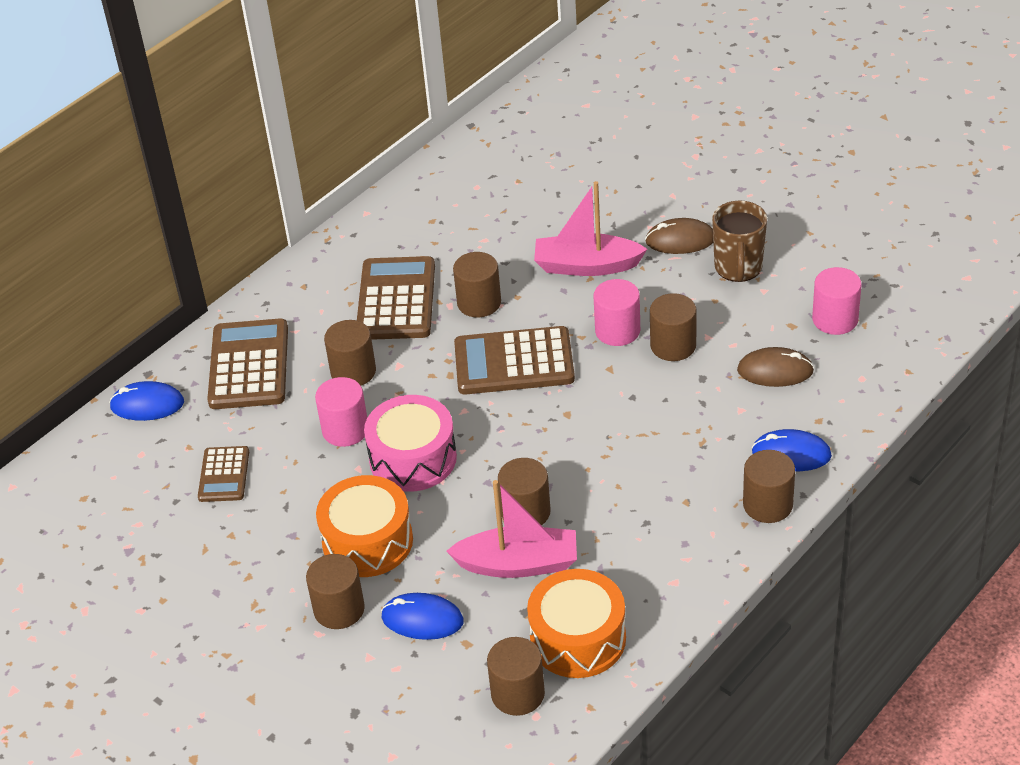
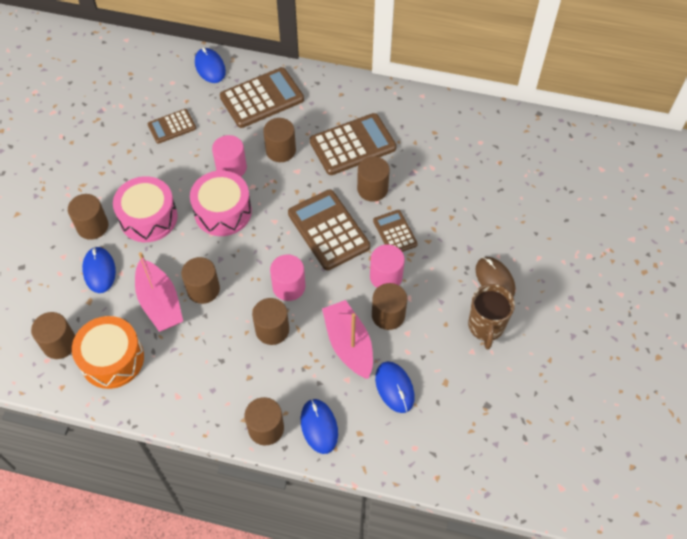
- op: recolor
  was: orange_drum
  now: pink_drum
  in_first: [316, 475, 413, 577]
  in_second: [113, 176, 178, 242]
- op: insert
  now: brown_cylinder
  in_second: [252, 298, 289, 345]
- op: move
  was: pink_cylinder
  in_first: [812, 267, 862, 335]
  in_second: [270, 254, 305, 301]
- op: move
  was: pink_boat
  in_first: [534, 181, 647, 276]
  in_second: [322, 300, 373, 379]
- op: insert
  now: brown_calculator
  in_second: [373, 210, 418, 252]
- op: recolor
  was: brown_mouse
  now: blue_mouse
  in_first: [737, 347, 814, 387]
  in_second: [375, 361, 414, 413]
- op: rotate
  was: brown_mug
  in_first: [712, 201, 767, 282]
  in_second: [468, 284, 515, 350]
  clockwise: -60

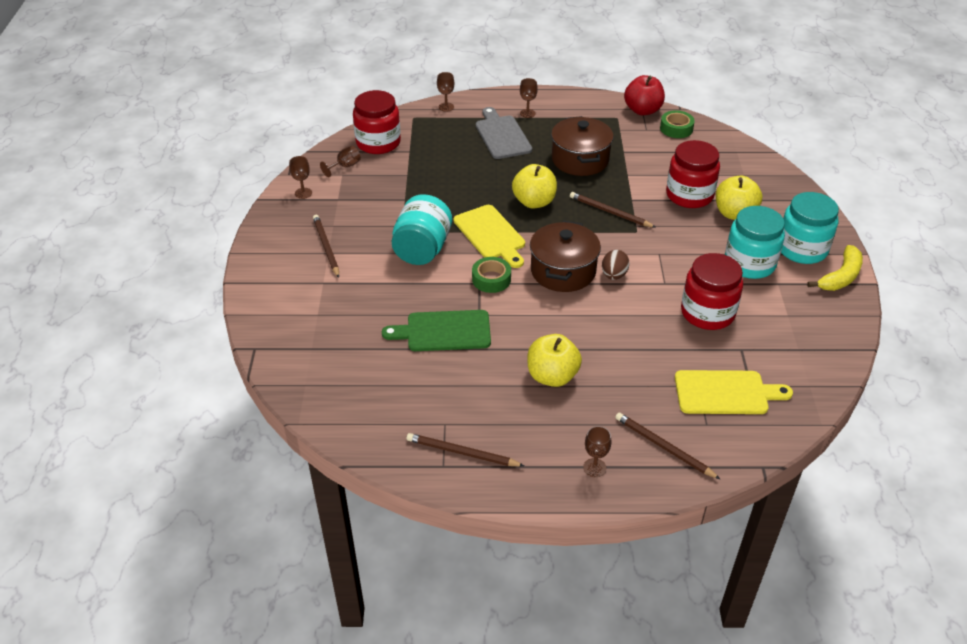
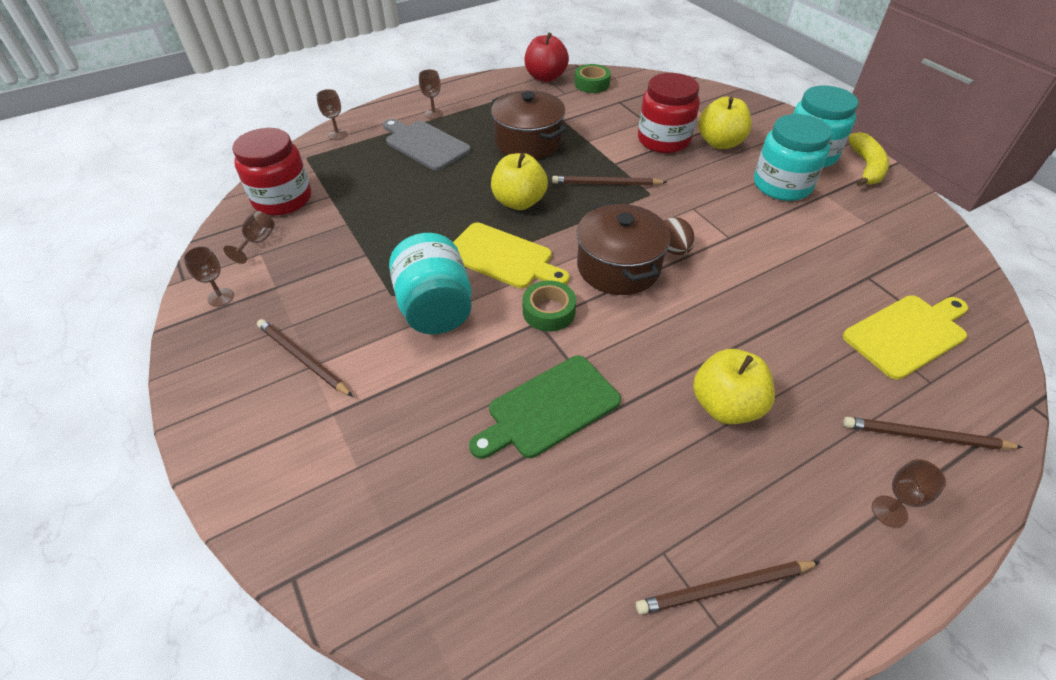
- op: delete
  was: red_jar
  in_first: [681, 253, 743, 330]

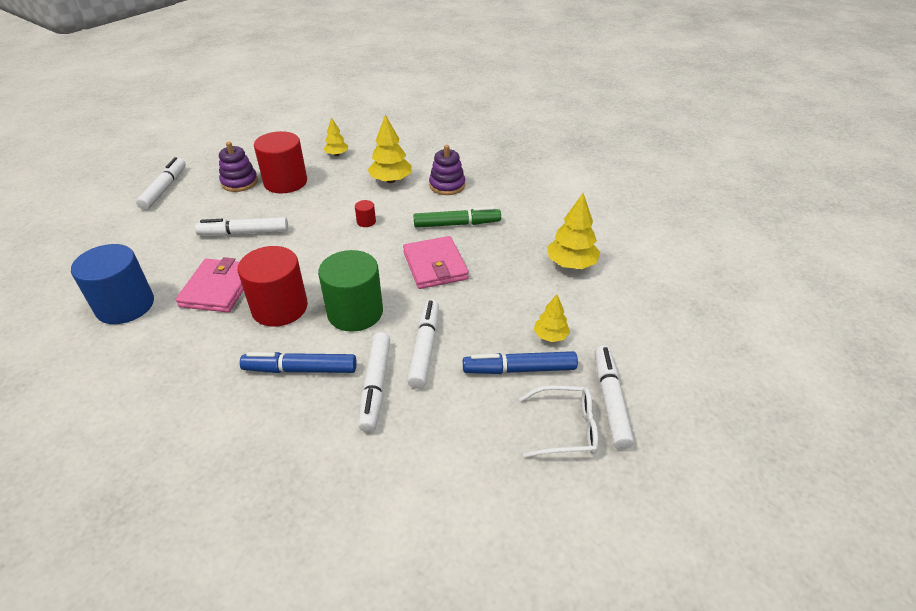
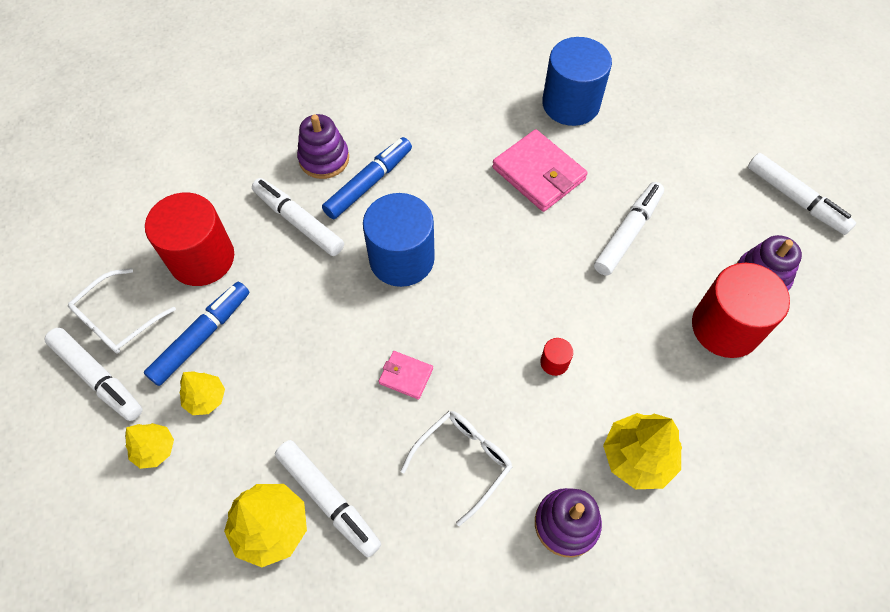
- op: move
  was: yellow_tree
  in_first: [323, 117, 348, 156]
  in_second: [125, 423, 174, 469]
- op: move
  was: red_cylinder
  in_first: [238, 246, 308, 327]
  in_second: [145, 193, 234, 286]
- op: move
  was: white_marker
  in_first: [407, 300, 439, 389]
  in_second: [275, 440, 381, 558]
- op: insert
  now: purple_stacking_toy
  in_second: [297, 114, 349, 179]
- op: recolor
  was: green_cylinder
  now: blue_cylinder
  in_first: [318, 250, 383, 332]
  in_second: [363, 193, 435, 287]
- op: resize
  was: pink_wallet
  in_first: [403, 236, 469, 289]
  in_second: [378, 351, 433, 400]
  ratio: 0.52
- op: replace
  was: green_marker
  now: white_glasses
  in_first: [413, 207, 501, 228]
  in_second: [400, 411, 512, 526]

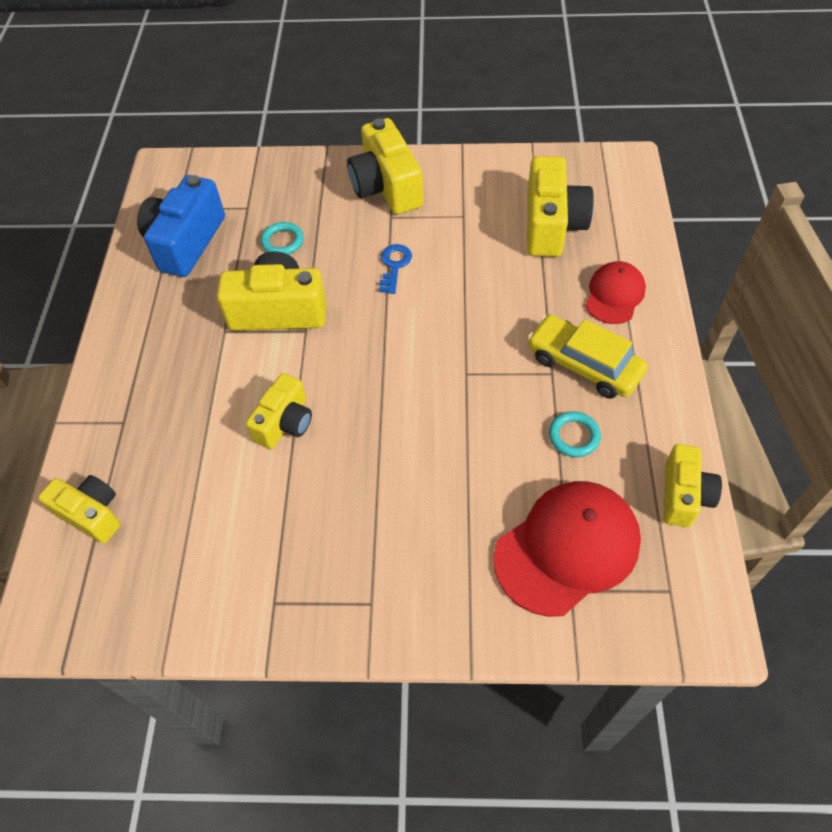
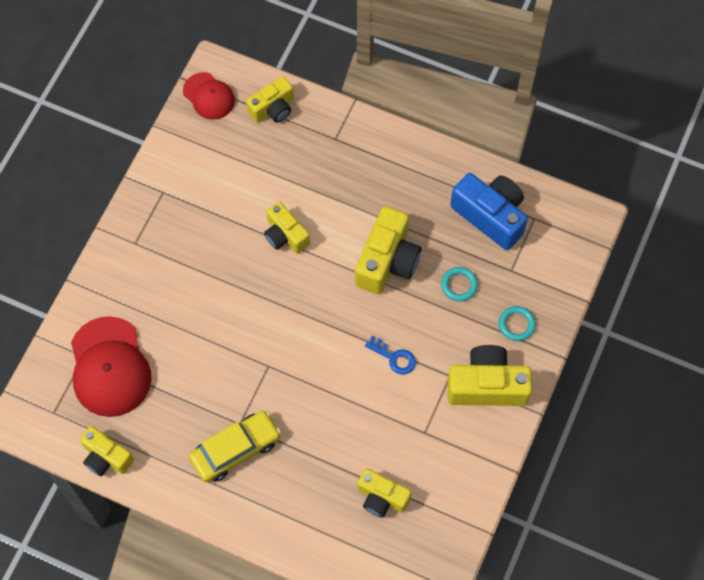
- op: move
  was: red_cap
  in_first: [585, 261, 646, 324]
  in_second: [183, 72, 235, 120]
- op: resize
  was: yellow_camera
  in_first: [527, 156, 594, 257]
  in_second: [357, 468, 412, 518]
  ratio: 0.64
- op: move
  was: turquoise_ring
  in_first: [549, 411, 601, 457]
  in_second: [499, 306, 536, 341]

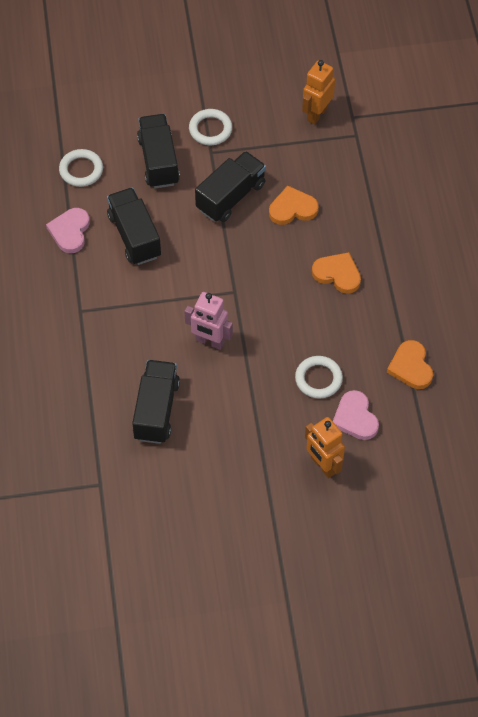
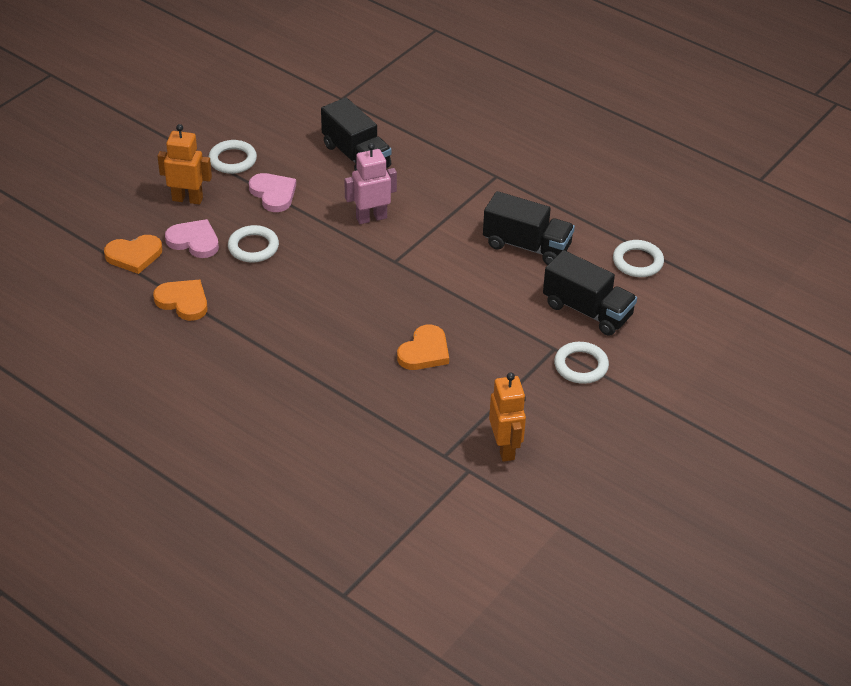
- op: move
  was: orange_heart
  in_first: [312, 252, 361, 294]
  in_second: [104, 235, 162, 274]
- op: insert
  now: white_ring
  in_second: [208, 140, 257, 174]
- op: move
  was: pink_heart
  in_first: [46, 208, 90, 253]
  in_second: [249, 173, 296, 212]
- op: delete
  was: black_truck
  in_first: [195, 151, 266, 222]

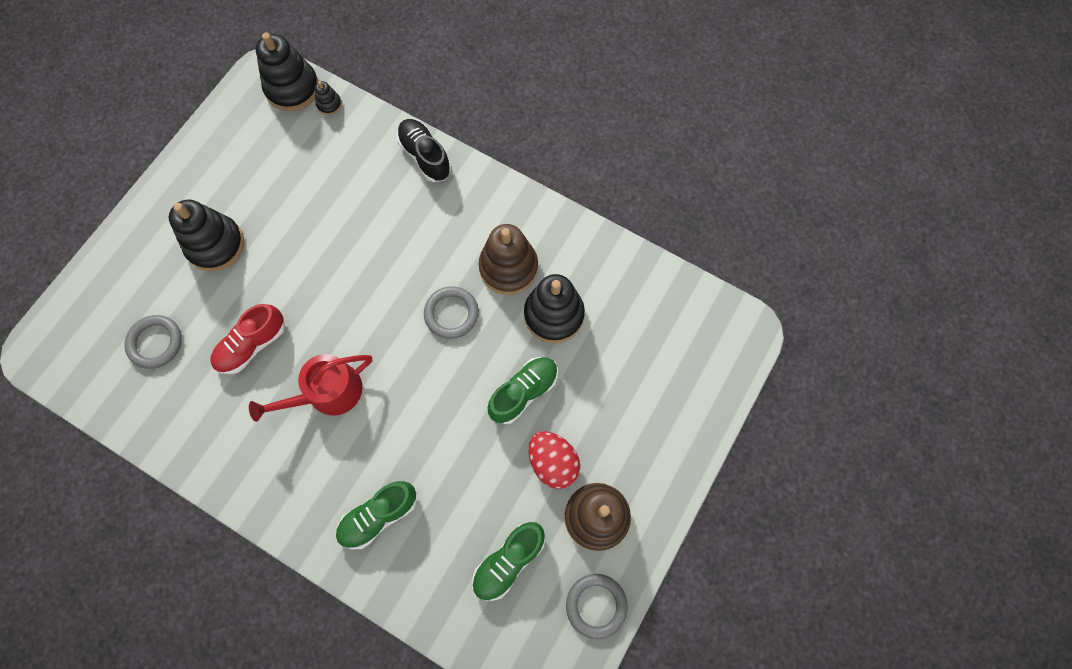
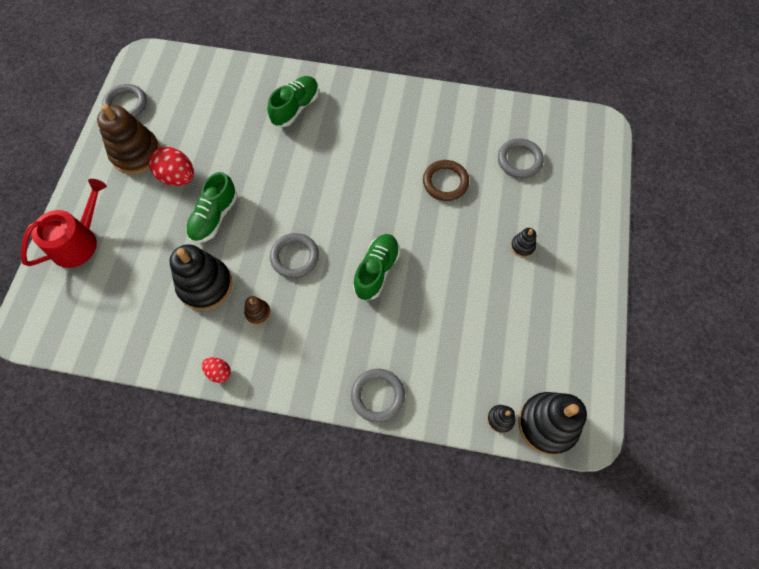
- op: move
  was: red_watering_can
  in_first: [249, 354, 372, 422]
  in_second: [21, 179, 107, 268]
- op: insert
  now: red_egg
  in_second: [202, 357, 231, 383]
- op: resize
  was: brown_stacking_toy
  in_first: [479, 224, 538, 295]
  in_second: [244, 296, 271, 325]
  ratio: 0.46
- op: replace
  was: black_shoe
  now: grey_ring
  in_first: [397, 119, 451, 182]
  in_second: [351, 369, 405, 422]
- op: move
  was: green_shoe
  in_first: [472, 522, 545, 601]
  in_second: [353, 234, 400, 300]
- op: replace
  was: red_shoe
  now: brown_ring
  in_first: [211, 304, 285, 374]
  in_second: [423, 160, 469, 201]
- op: resize
  was: black_stacking_toy
  in_first: [169, 200, 244, 271]
  in_second: [511, 228, 536, 257]
  ratio: 0.46

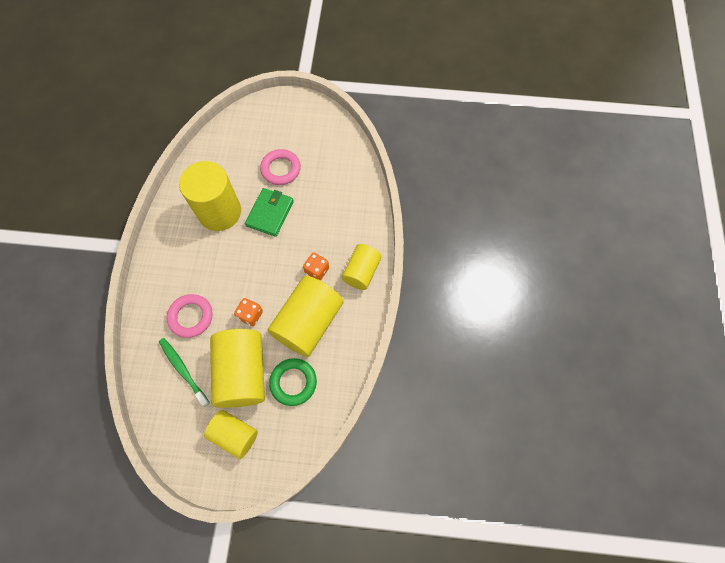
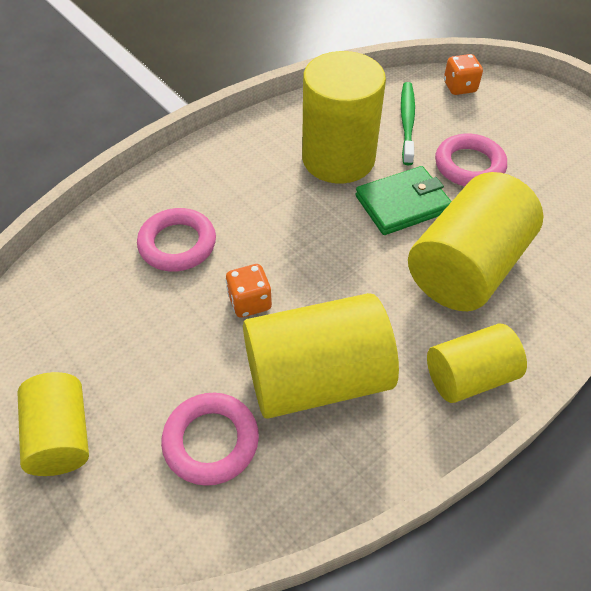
- op: recolor
  was: green_ring
  now: pink_ring
  in_first: [269, 358, 317, 406]
  in_second: [161, 393, 259, 486]
- op: move
  was: green_toothbrush
  in_first: [159, 338, 210, 407]
  in_second: [401, 82, 415, 165]
- op: move
  was: yellow_cylinder
  in_first: [210, 329, 265, 408]
  in_second: [408, 172, 543, 311]
- op: move
  was: orange_dice
  in_first: [303, 253, 329, 280]
  in_second: [444, 54, 483, 95]

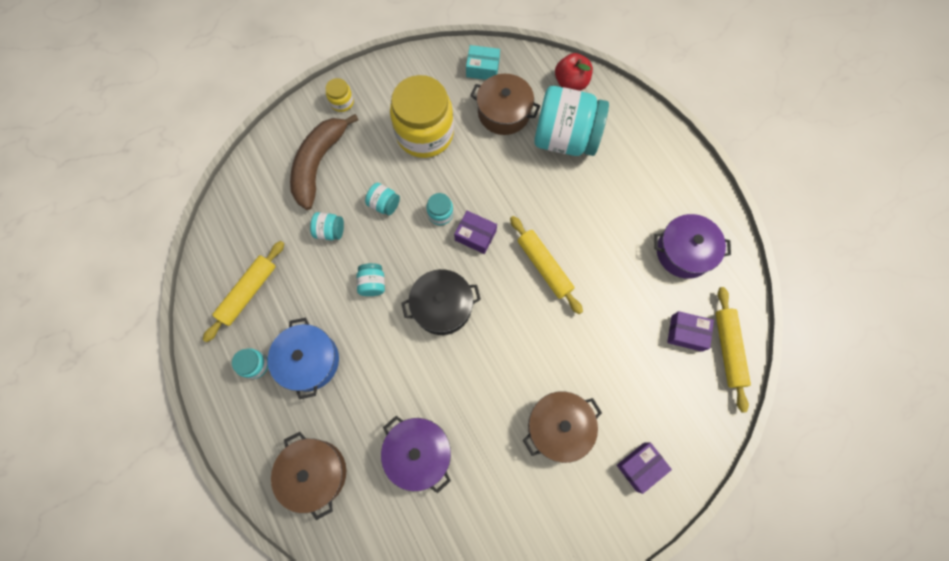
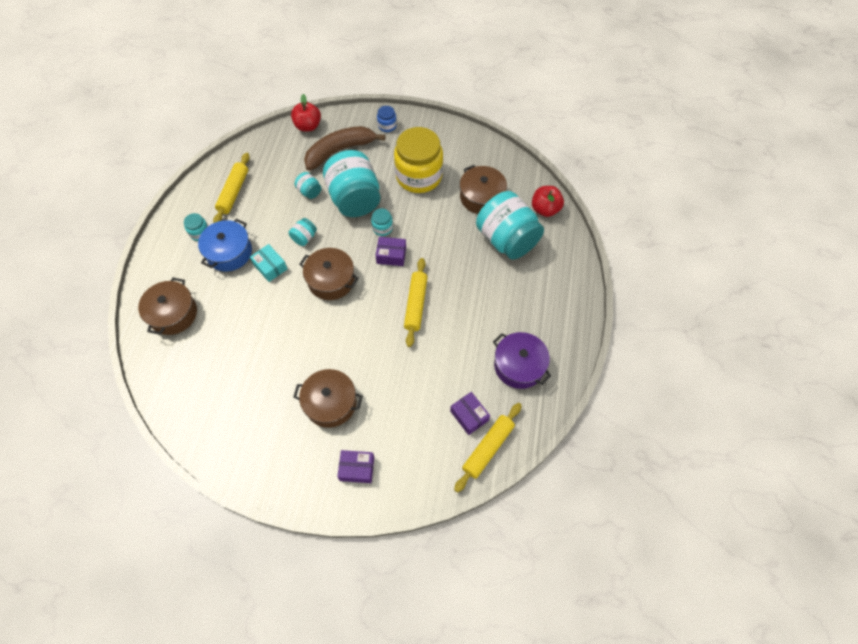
- op: rotate
  was: yellow_rolling_pin
  in_first: [203, 241, 284, 342]
  in_second: [213, 153, 250, 223]
  clockwise: -60
- op: move
  was: turquoise_box
  in_first: [466, 45, 500, 80]
  in_second: [250, 244, 287, 282]
- op: insert
  now: red_apple
  in_second: [291, 94, 321, 131]
- op: recolor
  was: black_pot
  now: brown_pot
  in_first: [401, 269, 481, 335]
  in_second: [299, 248, 359, 300]
- op: resize
  was: turquoise_jar
  in_first: [365, 183, 400, 216]
  in_second: [323, 150, 381, 217]
  ratio: 2.37
- op: rotate
  was: purple_box
  in_first: [454, 211, 497, 254]
  in_second: [376, 237, 406, 266]
  clockwise: -60
- op: recolor
  was: yellow_jar
  now: blue_jar
  in_first: [325, 78, 354, 112]
  in_second: [377, 106, 397, 132]
- op: delete
  was: purple_pot
  in_first: [381, 416, 451, 493]

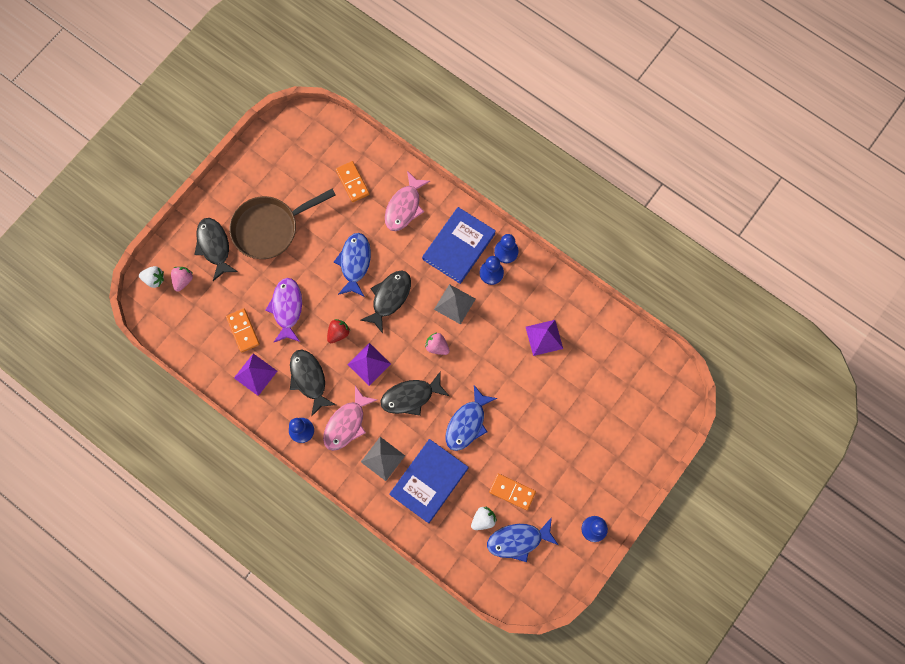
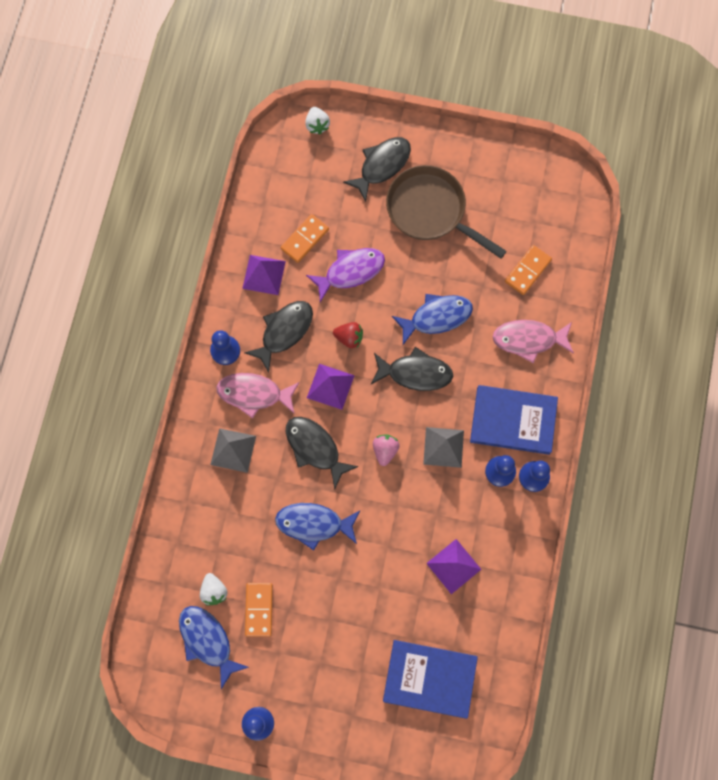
- op: rotate
  was: white_strawberry
  in_first: [471, 506, 497, 530]
  in_second: [200, 573, 227, 606]
  clockwise: 45
- op: move
  was: blue_book
  in_first: [389, 439, 468, 523]
  in_second: [383, 640, 478, 719]
- op: delete
  was: pink_strawberry
  in_first: [171, 267, 193, 292]

